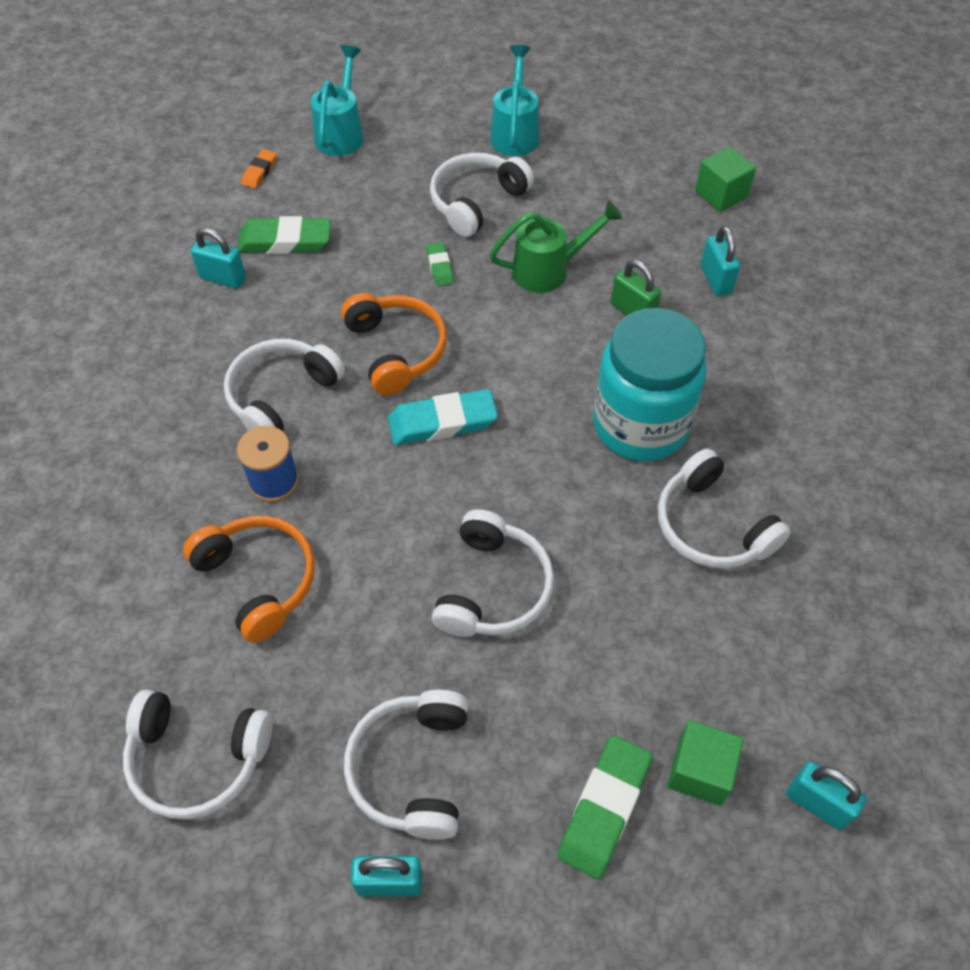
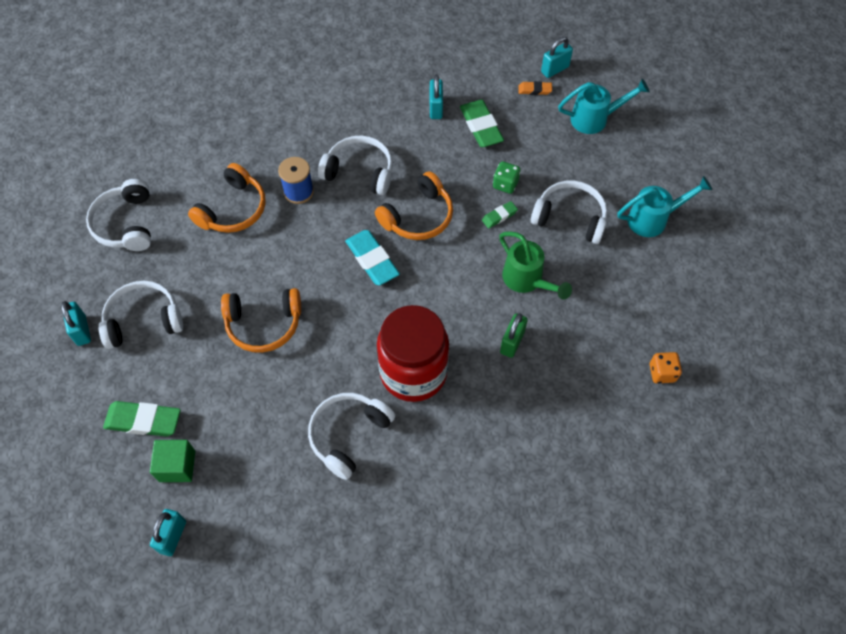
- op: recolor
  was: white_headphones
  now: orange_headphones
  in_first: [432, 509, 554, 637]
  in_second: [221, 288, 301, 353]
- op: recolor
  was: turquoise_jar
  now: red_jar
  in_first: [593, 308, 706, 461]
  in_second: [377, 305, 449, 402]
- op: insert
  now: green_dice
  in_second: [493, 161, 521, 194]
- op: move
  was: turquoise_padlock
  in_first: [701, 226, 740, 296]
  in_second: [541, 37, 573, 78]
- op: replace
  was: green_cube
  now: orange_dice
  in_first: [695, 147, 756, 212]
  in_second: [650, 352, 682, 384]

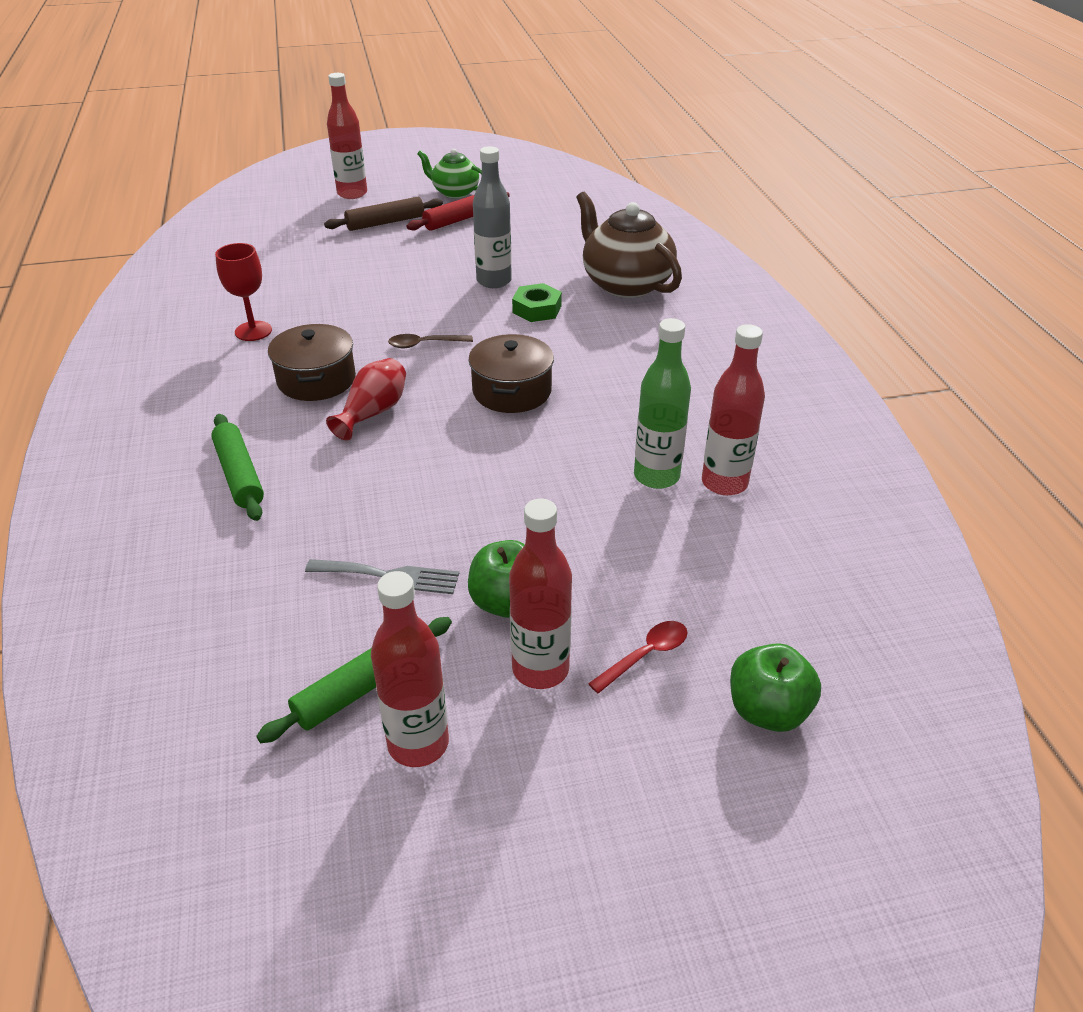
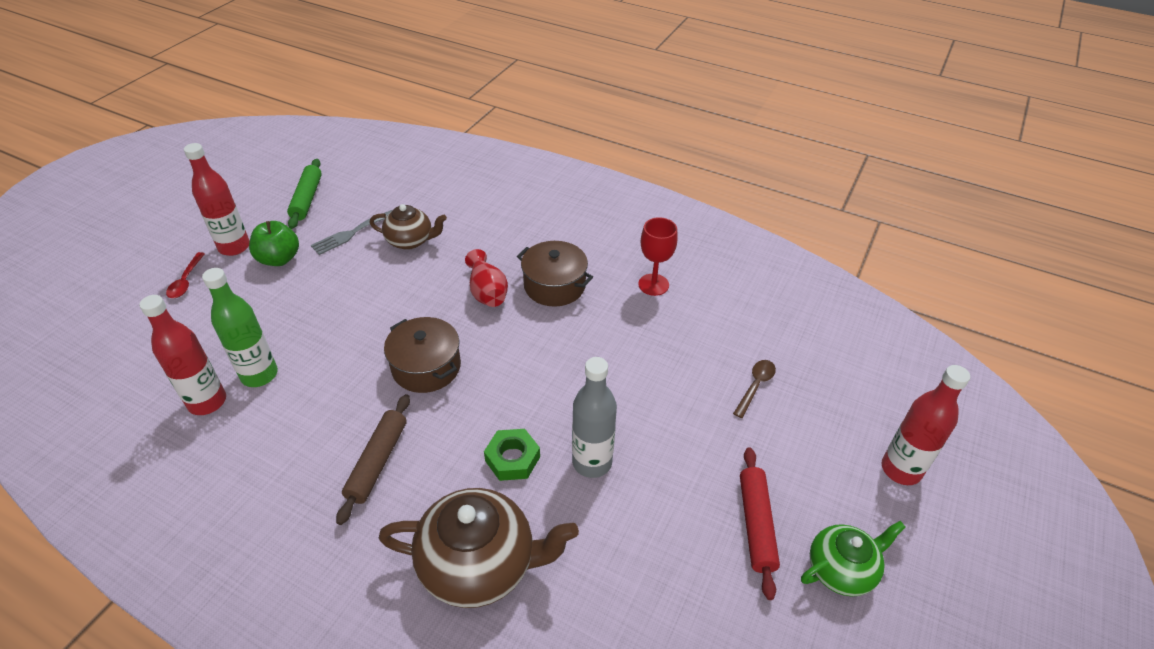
- op: move
  was: brown_rolling_pin
  in_first: [324, 197, 443, 231]
  in_second: [336, 394, 410, 525]
- op: insert
  now: brown_teapot
  in_second: [370, 204, 447, 250]
- op: move
  was: brown_spoon
  in_first: [388, 334, 473, 348]
  in_second: [733, 360, 776, 418]
- op: delete
  was: green_rolling_pin
  in_first: [211, 414, 264, 521]
- op: delete
  was: red_bottle
  in_first: [371, 571, 449, 767]
- op: delete
  was: green_apple
  in_first: [730, 643, 821, 732]

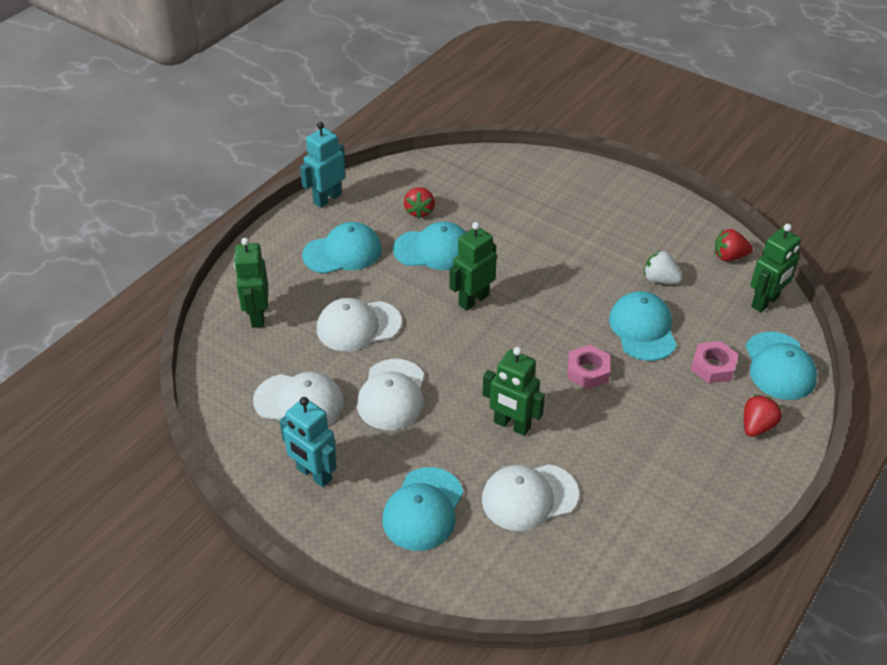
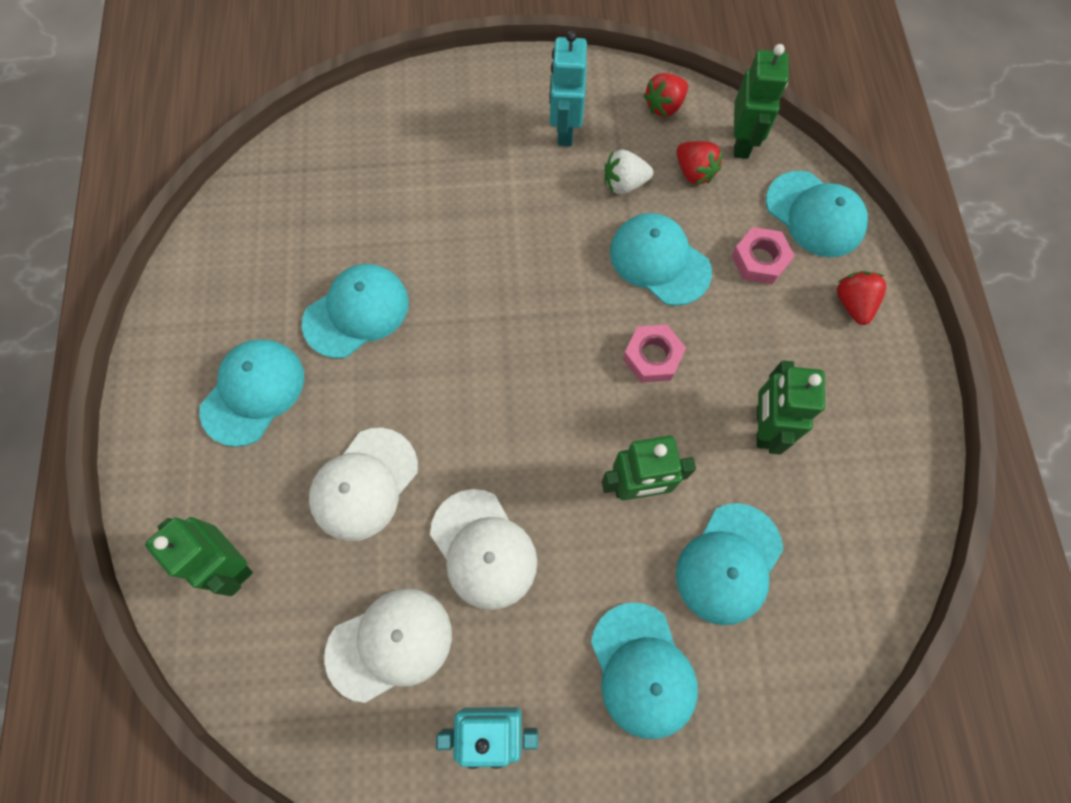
- op: move
  was: turquoise_robot
  in_first: [300, 122, 345, 208]
  in_second: [549, 30, 587, 146]
- op: recolor
  was: white_cap
  now: turquoise_cap
  in_first: [482, 464, 579, 531]
  in_second: [676, 503, 783, 625]
- op: move
  was: red_strawberry
  in_first: [404, 187, 435, 219]
  in_second: [677, 141, 723, 185]
- op: move
  was: green_robot
  in_first: [449, 222, 497, 311]
  in_second: [757, 360, 825, 455]

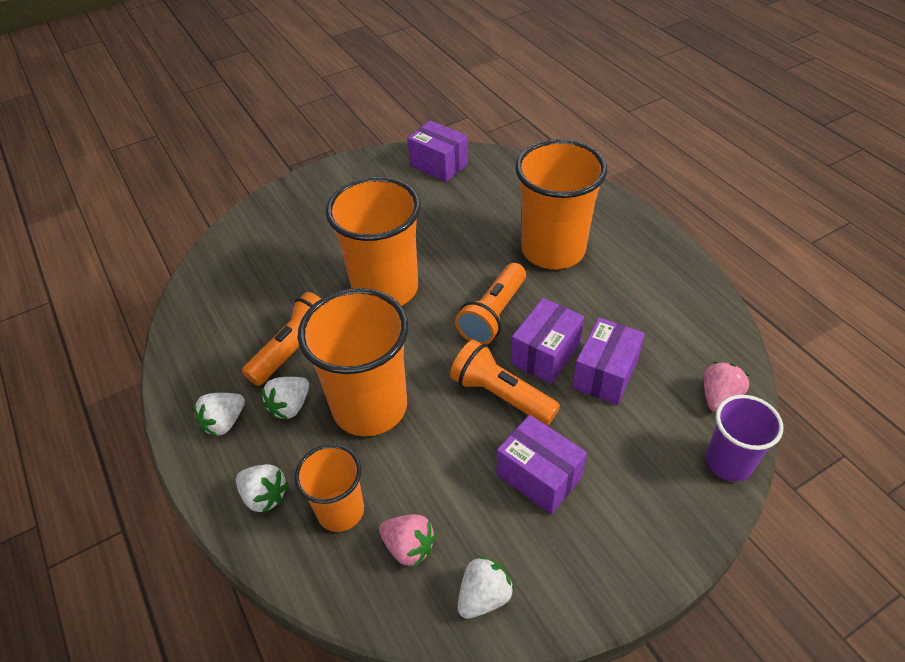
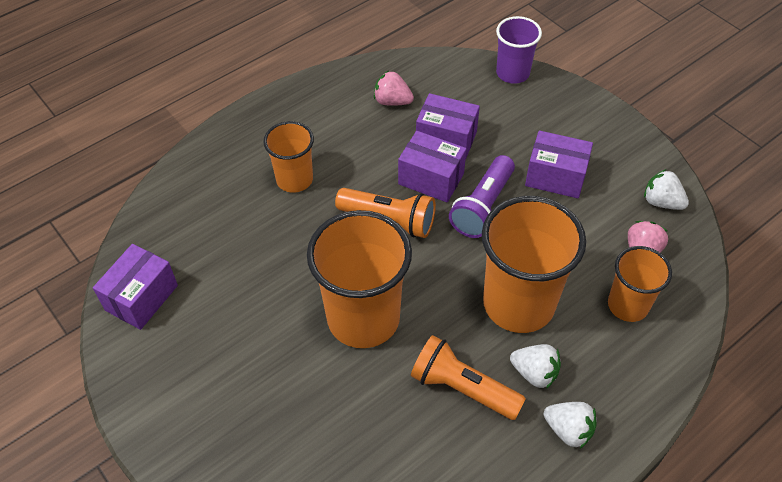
- op: resize
  was: orange_cup
  in_first: [515, 139, 607, 269]
  in_second: [263, 121, 314, 193]
  ratio: 0.57
- op: move
  was: pink_strawberry
  in_first: [704, 362, 750, 412]
  in_second: [374, 71, 414, 106]
- op: recolor
  was: orange_flashlight
  now: purple_flashlight
  in_first: [450, 340, 560, 425]
  in_second: [449, 155, 515, 238]
- op: rotate
  was: purple_box
  in_first: [496, 415, 587, 514]
  in_second: [525, 130, 593, 198]
  clockwise: 75
- op: delete
  was: white_strawberry
  in_first: [236, 464, 288, 513]

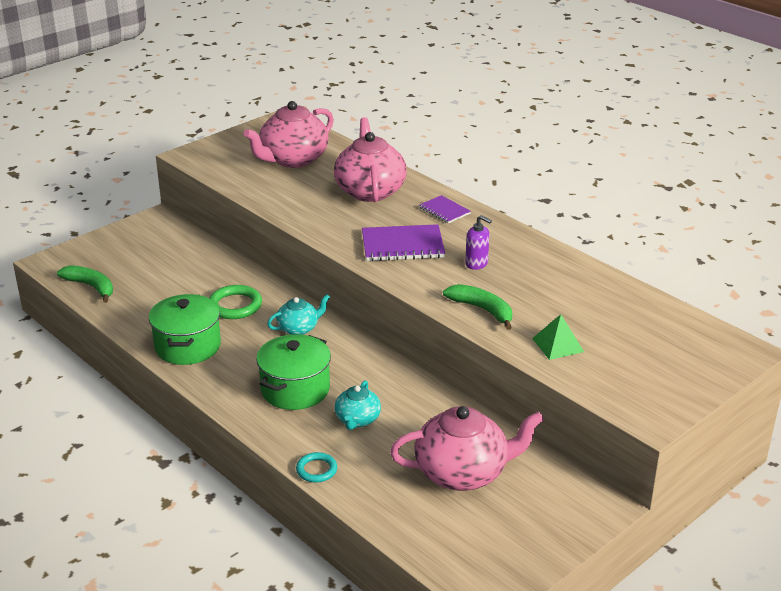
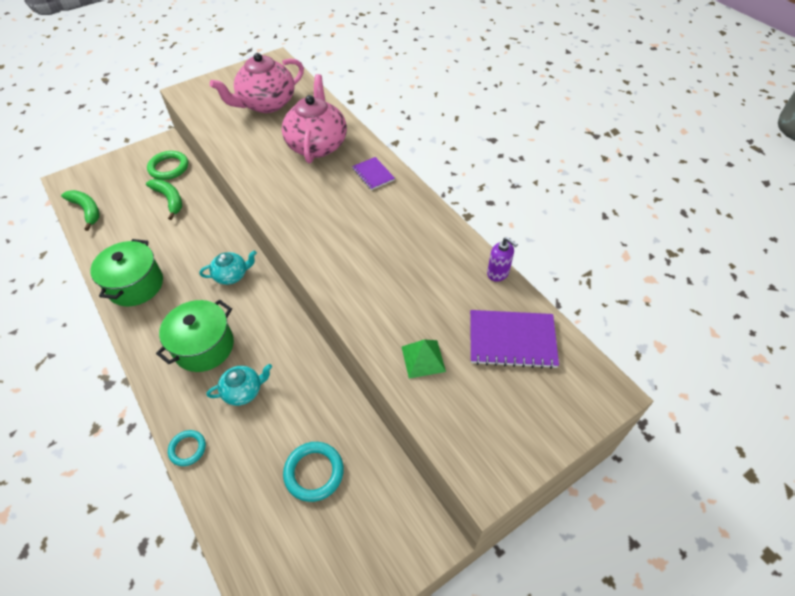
- op: move
  was: green_banana
  in_first: [443, 284, 512, 330]
  in_second: [146, 179, 182, 220]
- op: move
  was: green_ring
  in_first: [209, 285, 262, 319]
  in_second: [147, 151, 188, 180]
- op: rotate
  was: turquoise_teapot
  in_first: [335, 380, 381, 430]
  in_second: [207, 364, 272, 406]
  clockwise: -135
- op: replace
  was: pink_teapot
  now: turquoise_ring
  in_first: [390, 406, 544, 491]
  in_second: [283, 442, 344, 502]
- op: move
  was: purple_notebook
  in_first: [362, 224, 445, 261]
  in_second: [470, 310, 559, 369]
- op: move
  was: purple_soap_dispenser
  in_first: [465, 215, 492, 270]
  in_second: [487, 237, 518, 282]

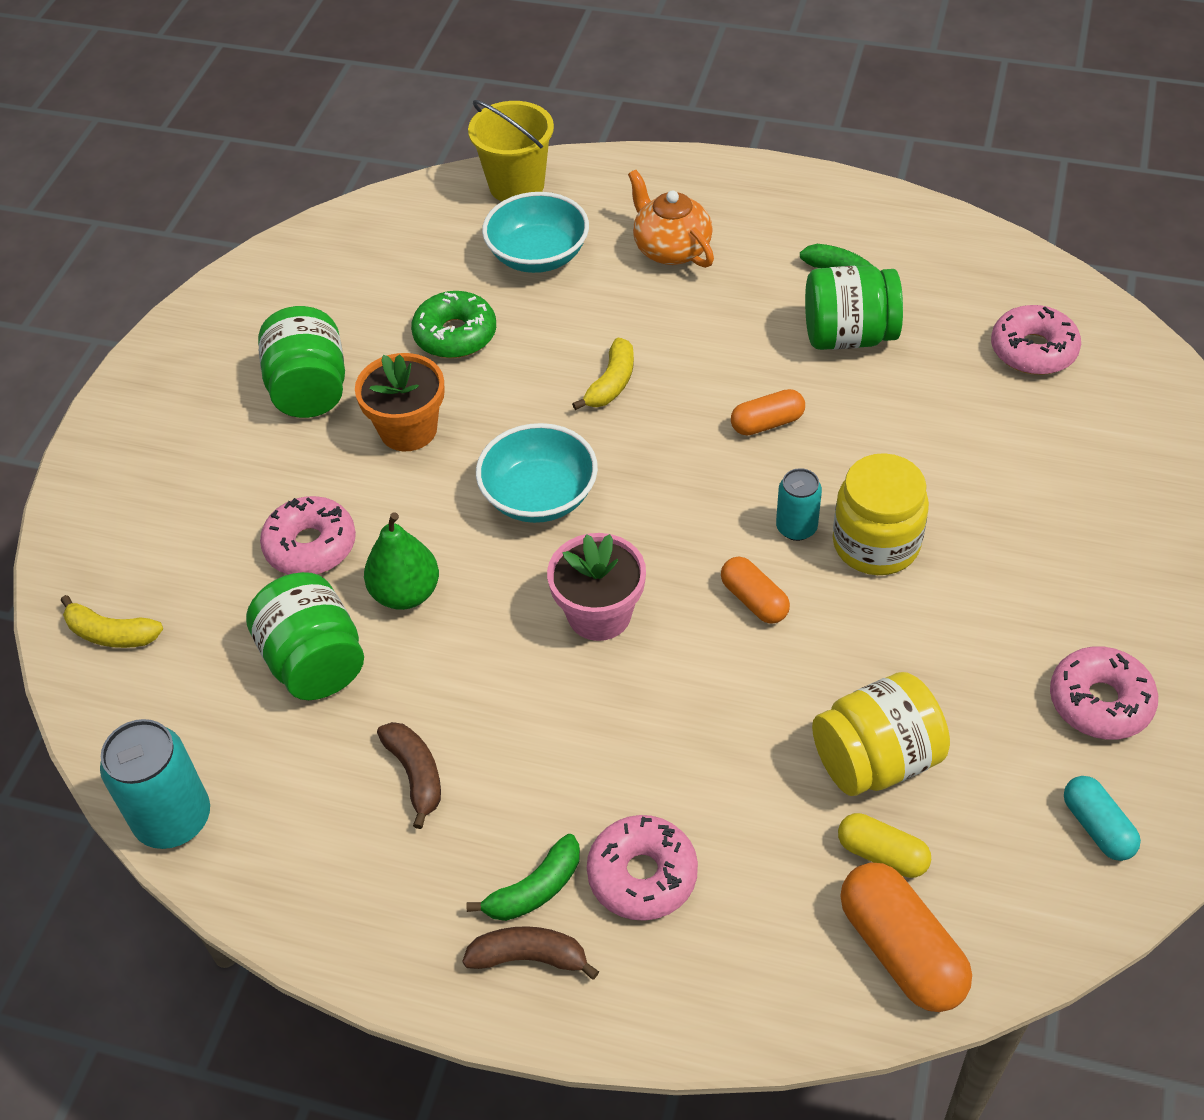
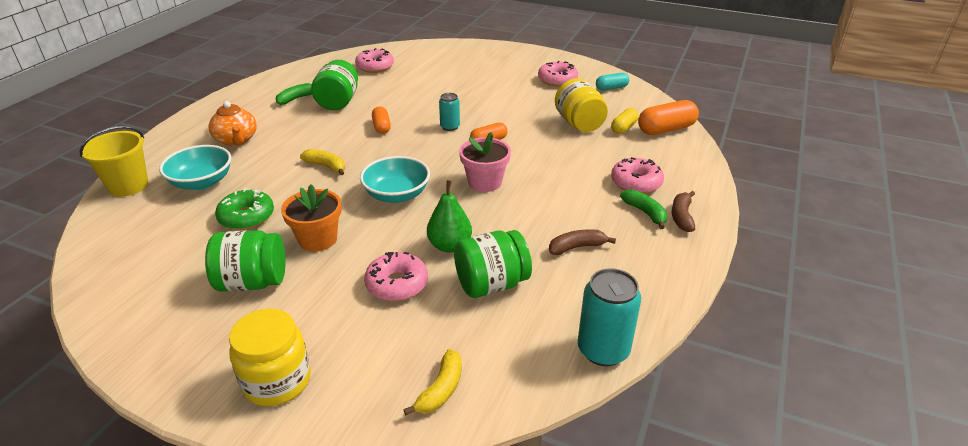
- op: rotate
  was: orange_teapot
  in_first: [628, 170, 714, 268]
  in_second: [208, 101, 257, 146]
  clockwise: -90
- op: move
  was: yellow_jar
  in_first: [833, 453, 929, 575]
  in_second: [229, 309, 311, 406]

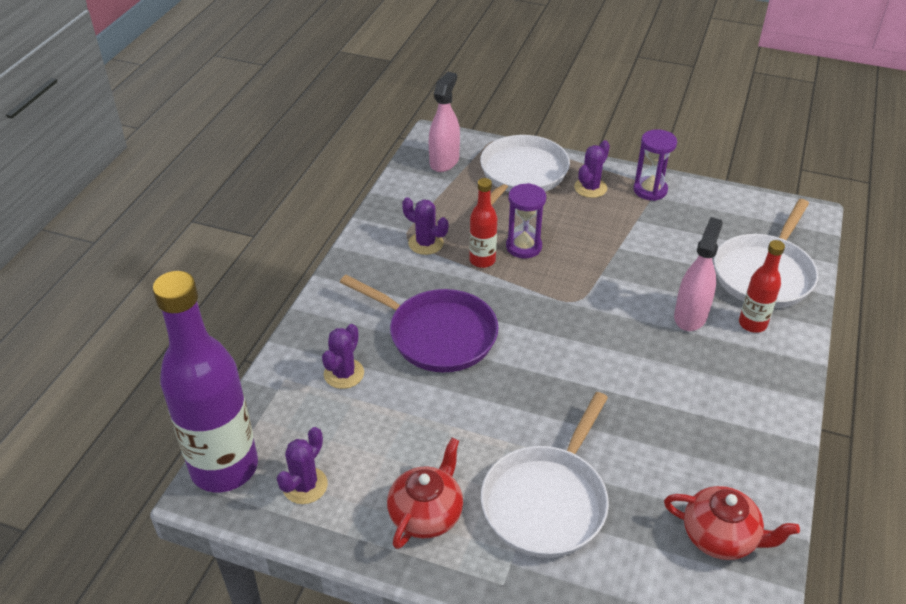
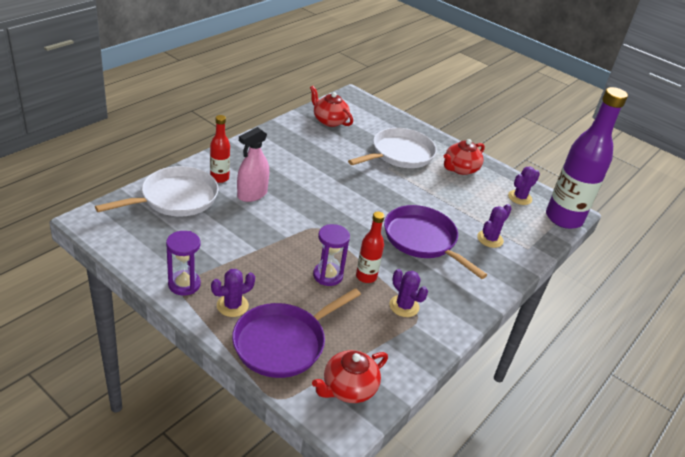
- op: recolor
  was: white_pan
  now: purple_pan
  in_first: [480, 135, 570, 205]
  in_second: [232, 288, 361, 378]
- op: replace
  was: pink_spray_bottle
  now: red_teapot
  in_first: [429, 72, 460, 172]
  in_second: [312, 350, 388, 403]

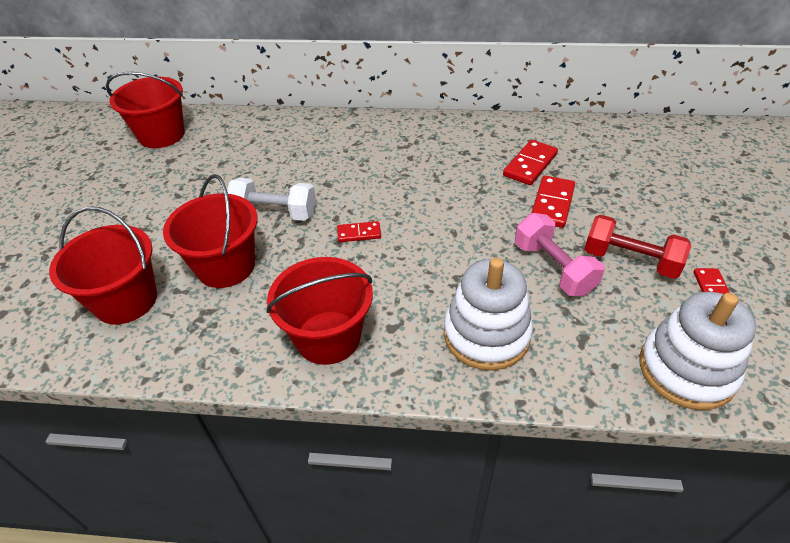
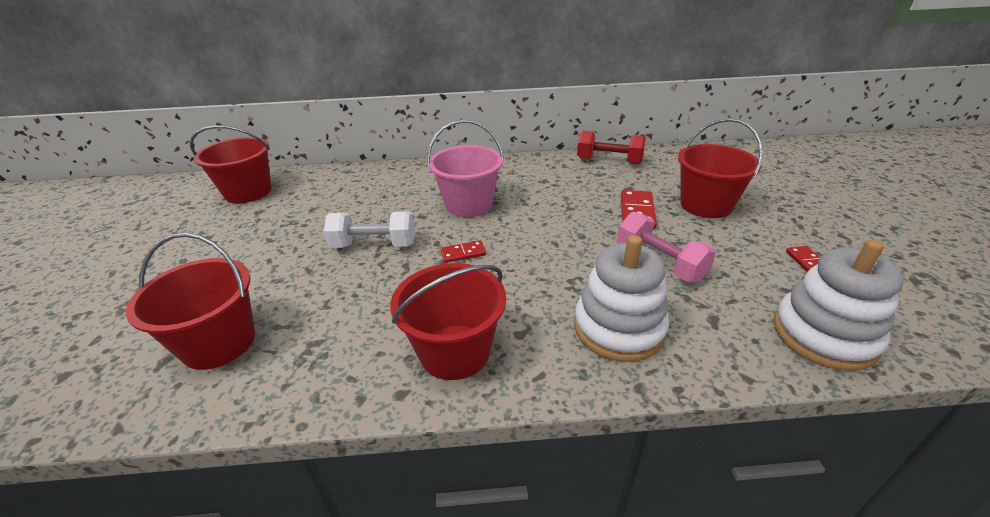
- op: insert
  now: pink_bucket
  in_second: [427, 120, 504, 217]
- op: move
  was: red_dumbbell
  in_first: [584, 215, 691, 279]
  in_second: [577, 131, 646, 165]
- op: move
  was: red_bucket
  in_first: [163, 174, 258, 288]
  in_second: [678, 118, 763, 218]
- op: delete
  was: red_domino
  in_first: [503, 140, 558, 185]

